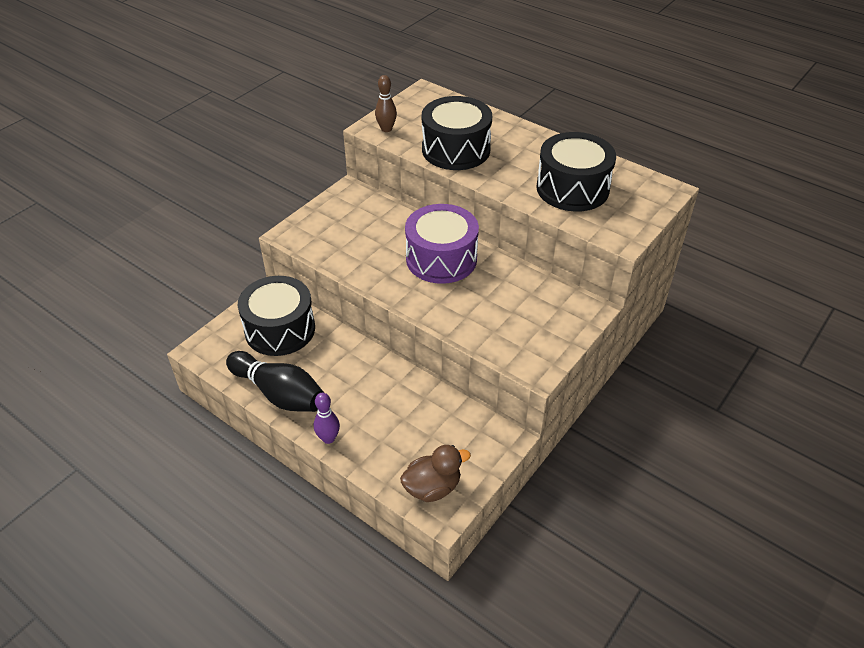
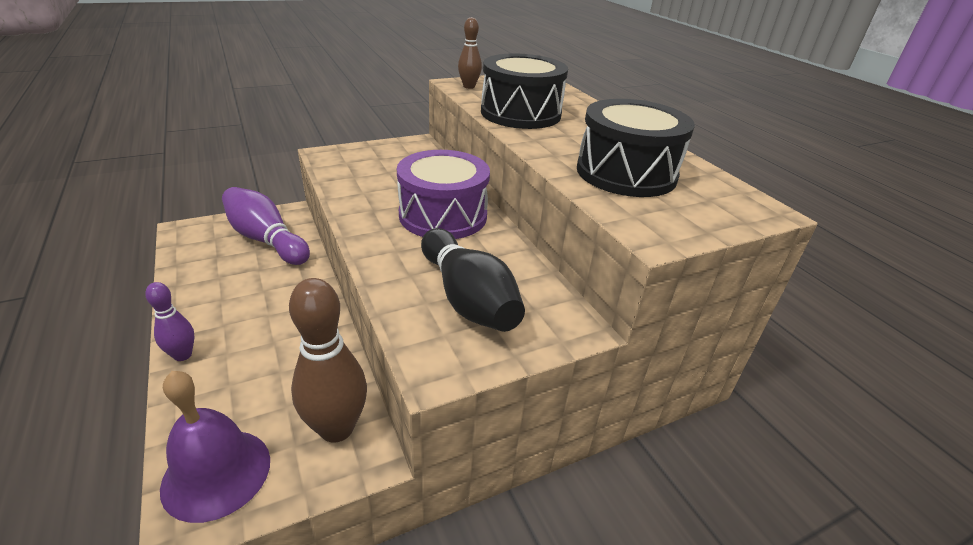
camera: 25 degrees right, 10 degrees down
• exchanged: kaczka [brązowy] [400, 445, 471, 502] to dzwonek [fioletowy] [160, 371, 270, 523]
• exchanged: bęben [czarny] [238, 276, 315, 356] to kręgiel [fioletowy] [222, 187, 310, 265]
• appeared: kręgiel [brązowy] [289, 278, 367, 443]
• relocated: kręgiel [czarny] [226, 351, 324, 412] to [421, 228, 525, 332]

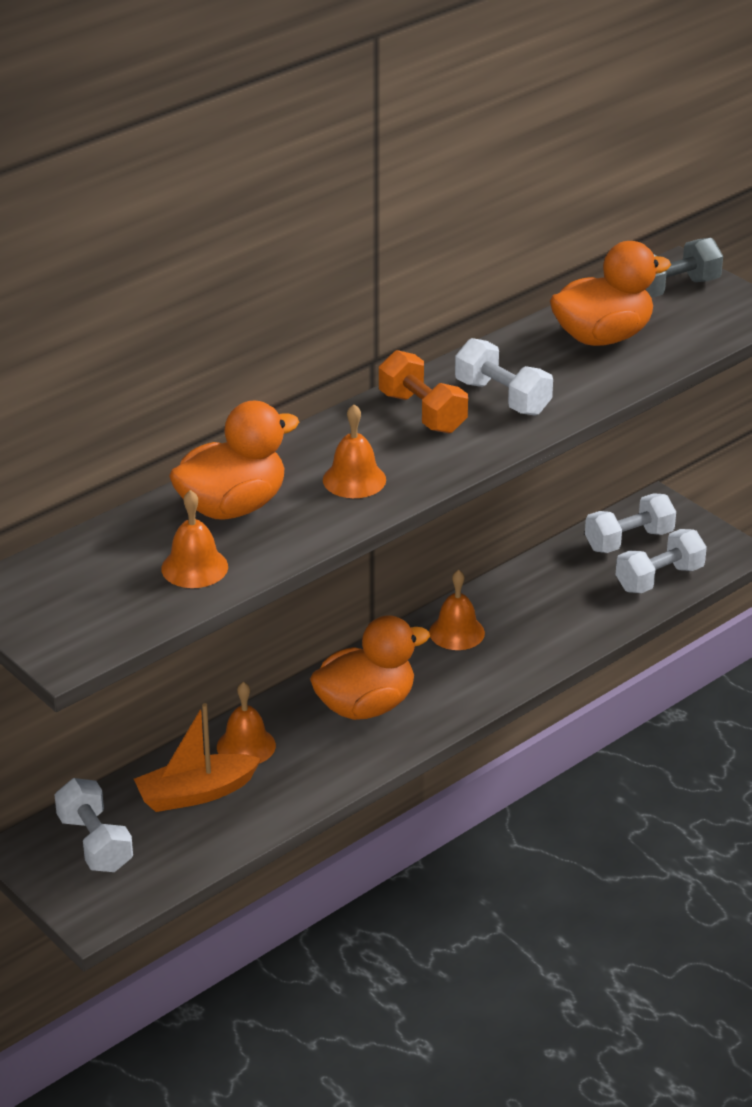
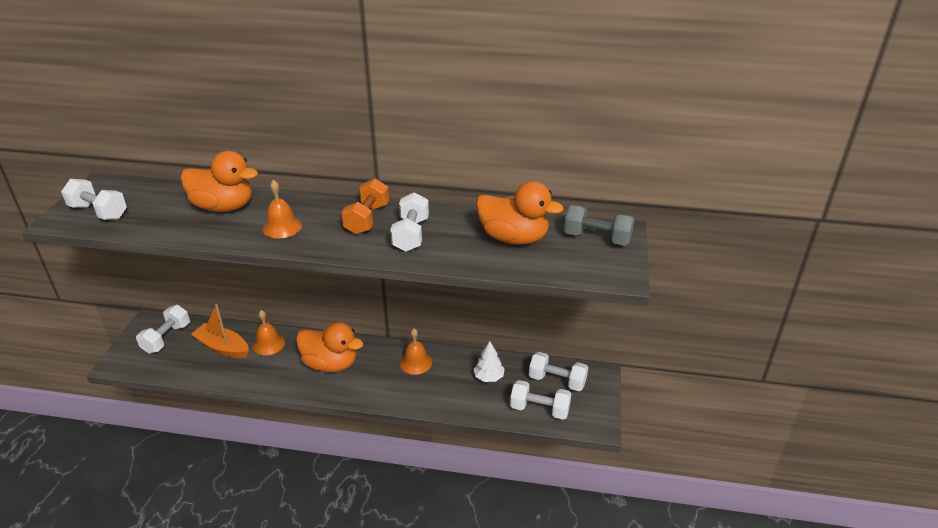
camera: 50 degrees right, 0 degrees up
• appeared: hantel [biały] [61, 179, 127, 220]
• appeared: drzewko [biały] [473, 341, 505, 382]
• missing: dzwonek [pomarańczowy] [161, 490, 228, 588]

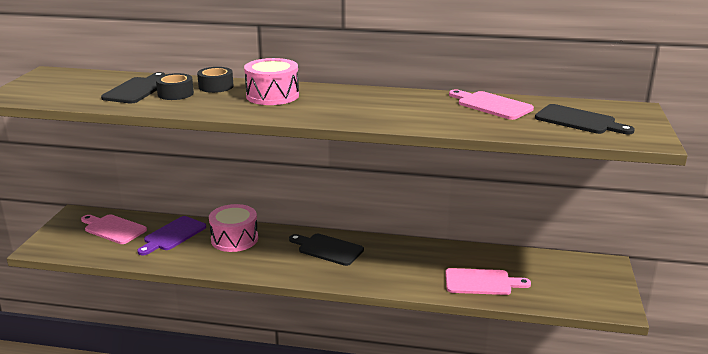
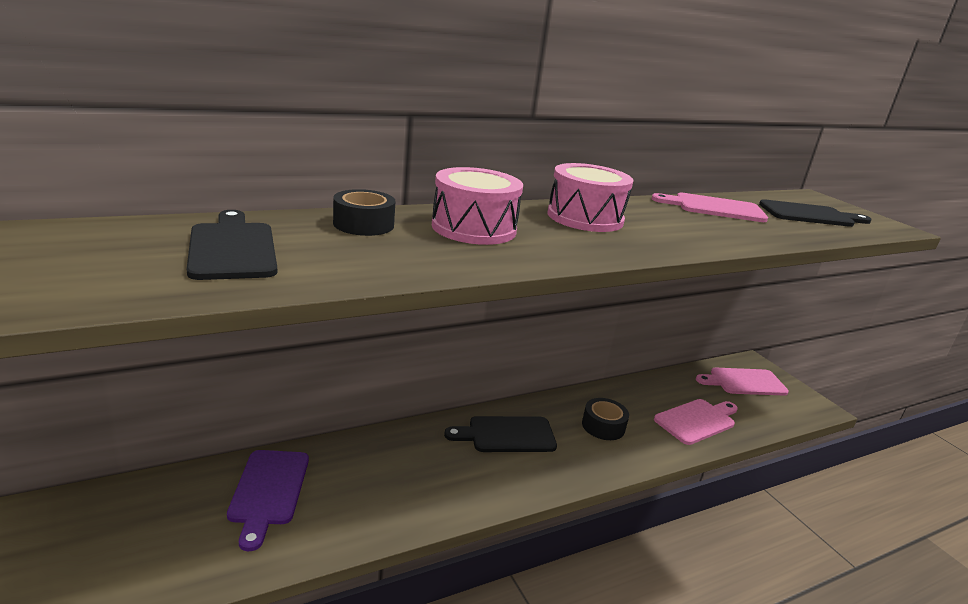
camera: 40 degrees left, 0 degrees up
• relocated: bęben [różowy] [209, 204, 258, 252] to [548, 163, 634, 232]
• relocated: taśma klejąca [czarny] [156, 73, 194, 100] to [582, 398, 629, 440]
• relocated: deska do krojenia [różowy] [81, 214, 147, 244] to [696, 368, 789, 396]

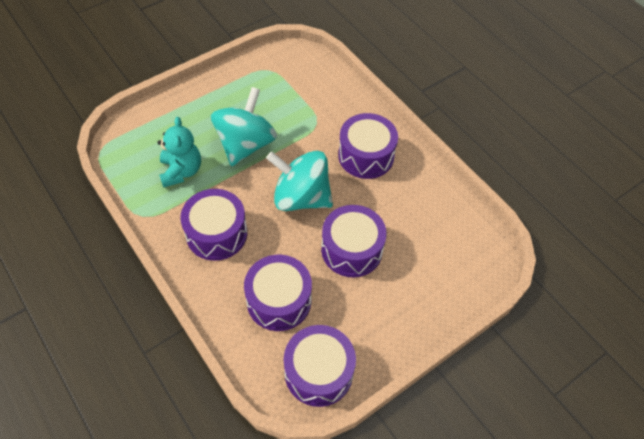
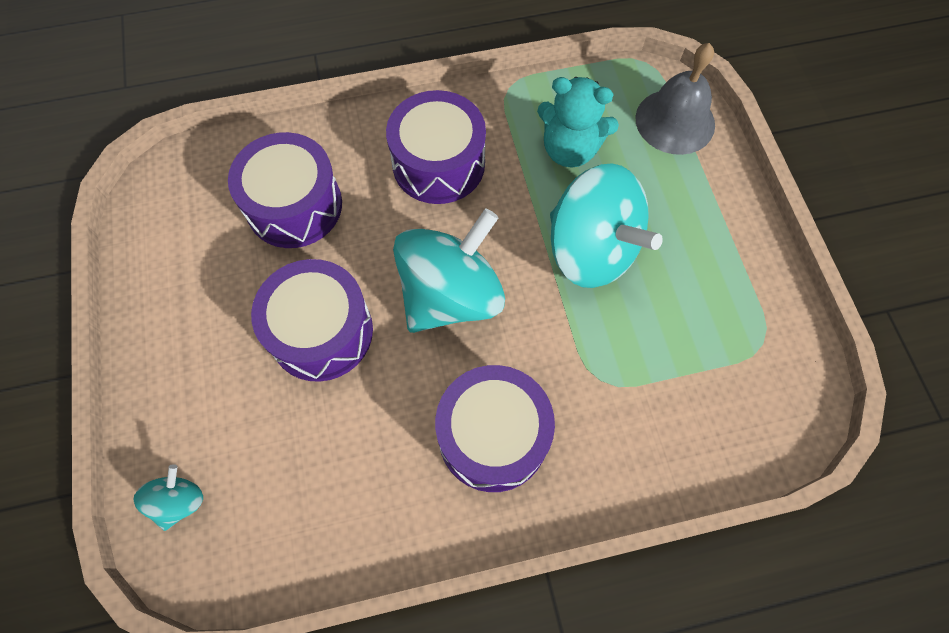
camera: 115 degrees right, 10 degrees up
• appeared: bączek [turkusowy] [133, 464, 203, 531]
• appeared: dzwonek [szary] [635, 43, 715, 155]
• missing: bęben [fioletowy] [284, 325, 356, 407]

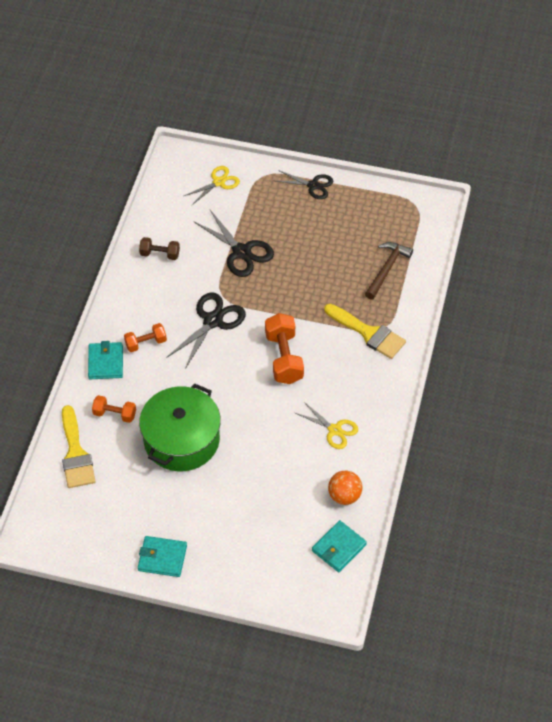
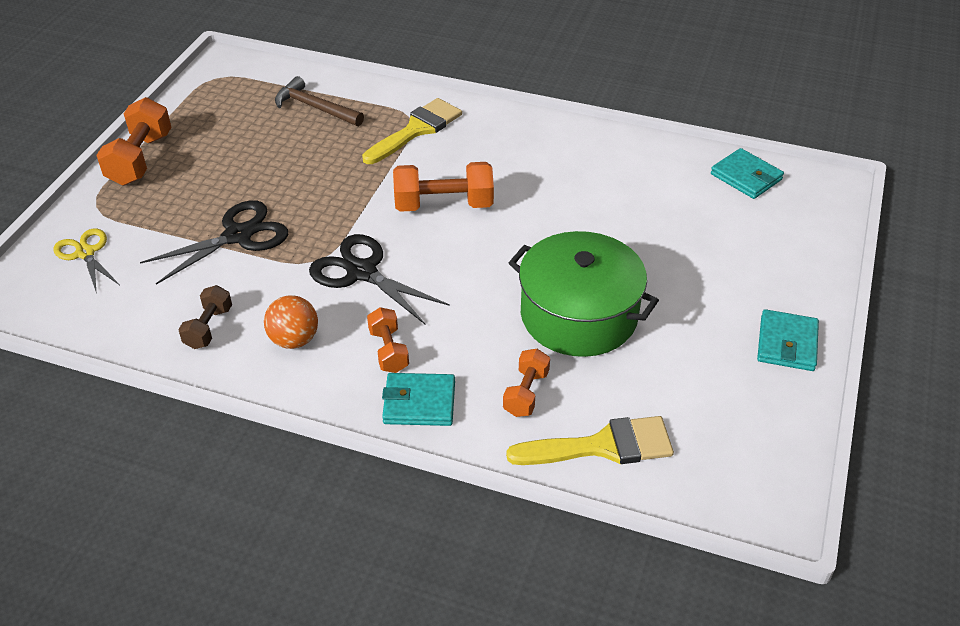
camera: 85 degrees left, 10 degrees down
• exchanged: nożyczki [czarny] [276, 170, 333, 199] to hantel [pomarańczowy] [96, 97, 171, 185]
• relocated: piłka [pomarańczowy] [328, 471, 362, 505] to [264, 295, 318, 349]
• missing: nożyczki [żółty] [295, 402, 358, 449]

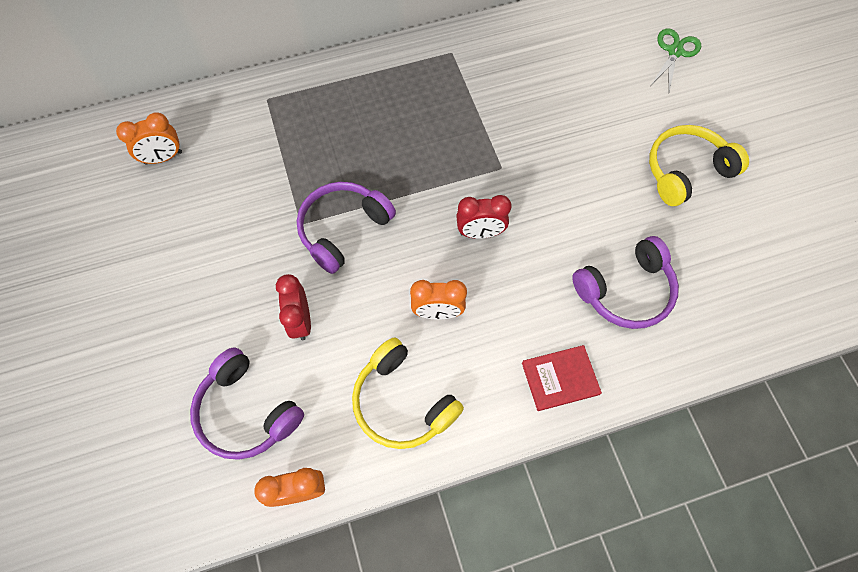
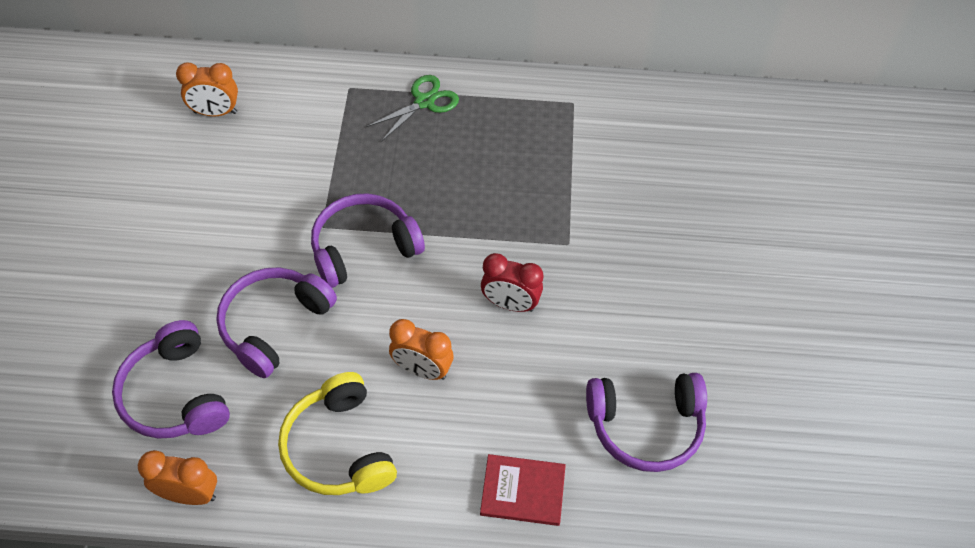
camera: 20 degrees right, 10 degrees down
• exchanged: budzik [czerwony] [276, 274, 311, 340] to słuchawki [fioletowy] [216, 268, 337, 378]
• relocated: nożyczki [zielony] [651, 28, 701, 92] to [366, 75, 459, 142]
• missing: słuchawki [żółty] [649, 125, 749, 206]

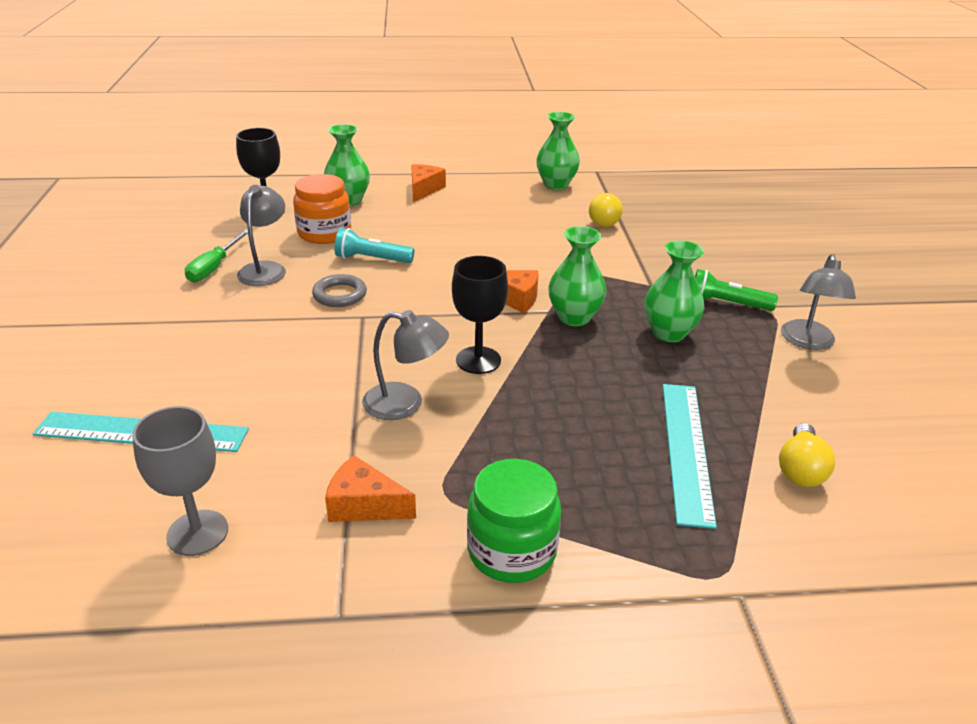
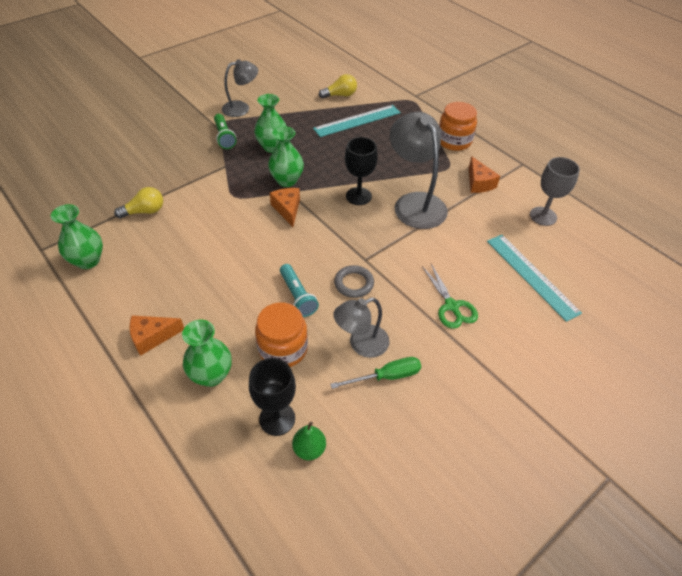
camera: 125 degrees left, 15 degrees up
• appeared: gruszka [zielony] [292, 422, 326, 460]
• size: lampka [szary] [362, 310, 449, 420] = [390, 112, 448, 229] x1.63
• appeared: nożyczki [zielony] [422, 264, 478, 329]
• colour: słoik [zielony] [467, 459, 561, 583] to słoik [pomarańczowy] [439, 102, 477, 151]

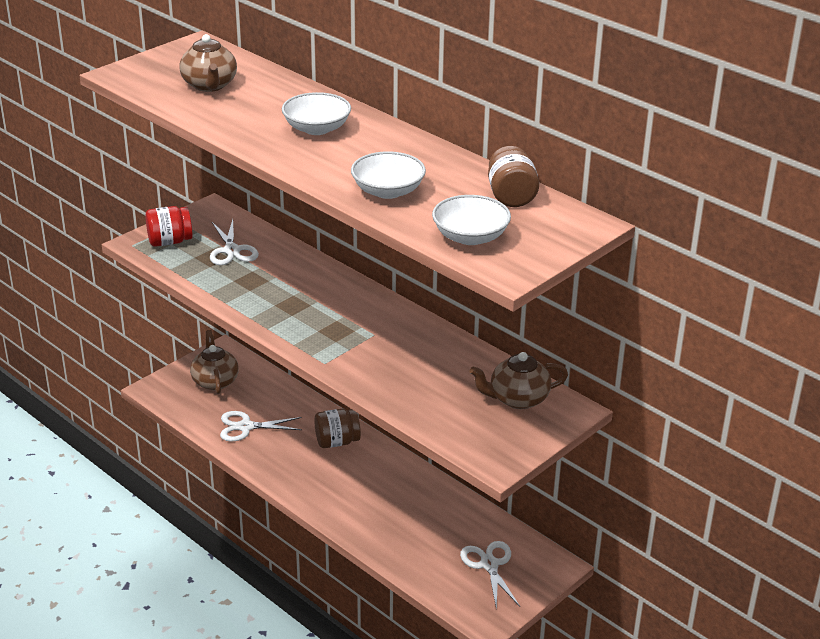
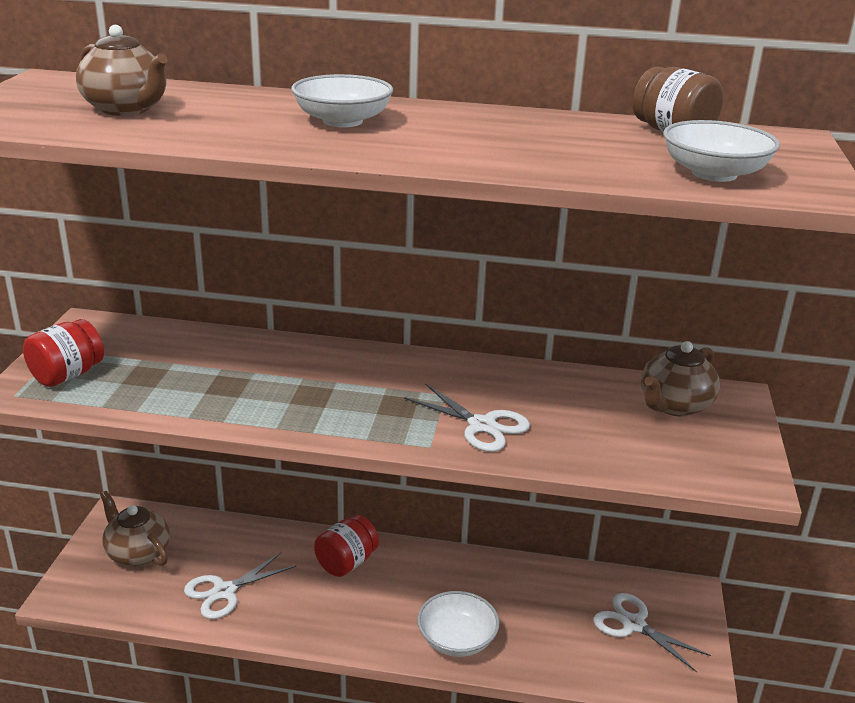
camera: 35 degrees left, 5 degrees down
• colour: słoik [brązowy] [314, 409, 361, 448] to słoik [czerwony] [314, 515, 379, 577]
• relocated: nożyczki [biały] [210, 219, 259, 265] to [404, 383, 530, 452]
• relocated: miska [biały] [351, 151, 426, 199] to [417, 591, 499, 657]

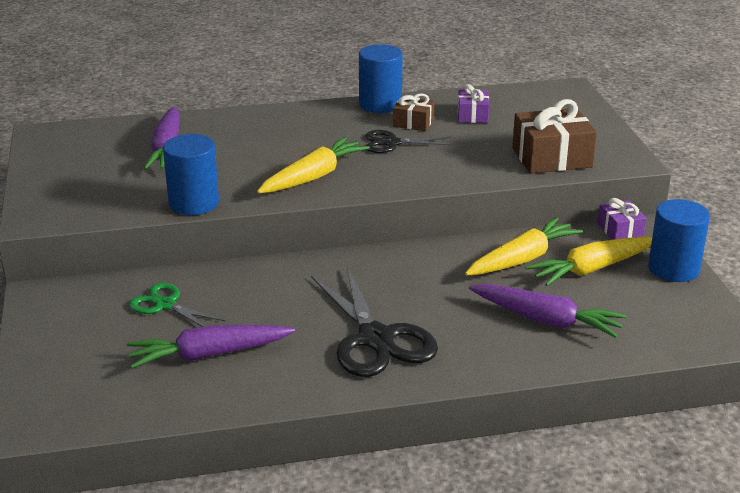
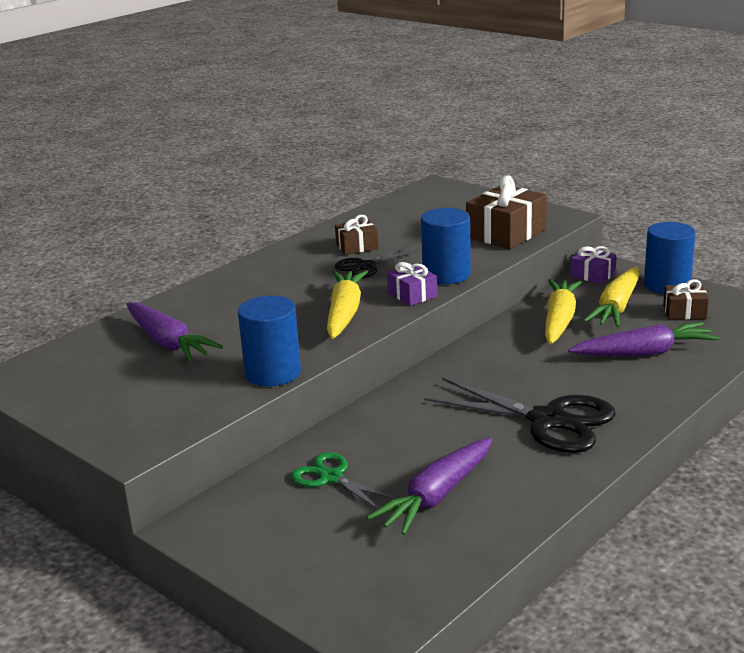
camera: 35 degrees left, 5 degrees down
• spun: nożyczki [zielony] [129, 283, 226, 327] = [291, 452, 396, 509] 45 degrees clockwise
• relocated: prezent [fioletowy] [458, 84, 489, 123] to [387, 262, 437, 306]
• relocated: walec [niebieski] [359, 44, 403, 113] to [421, 208, 471, 284]
• appeared: prezent [brązowy] [663, 279, 709, 319]

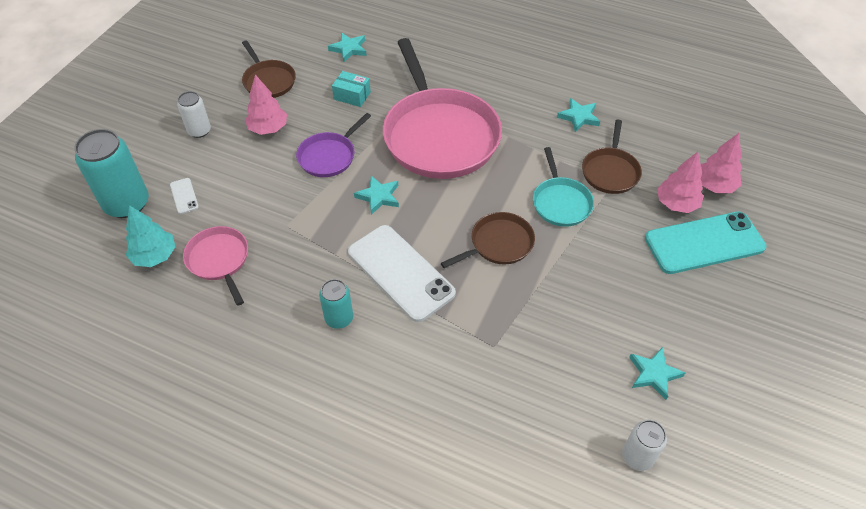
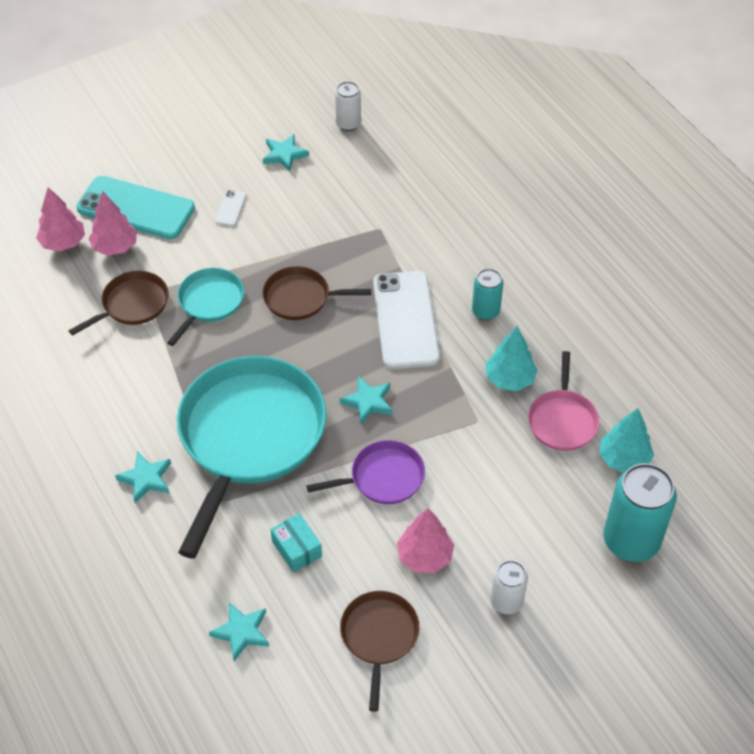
camera: 145 degrees left, 0 degrees up
• relocated: gwiazda [turkusowy] [557, 98, 600, 132] to [115, 451, 171, 503]
• colour: patelnia [różowy] [383, 38, 502, 179] to patelnia [turkusowy] [177, 356, 327, 558]
• relocated: telefon [biały] [170, 178, 199, 214] to [215, 190, 246, 226]
• appeared: drzewko [turkusowy] [486, 326, 538, 391]

